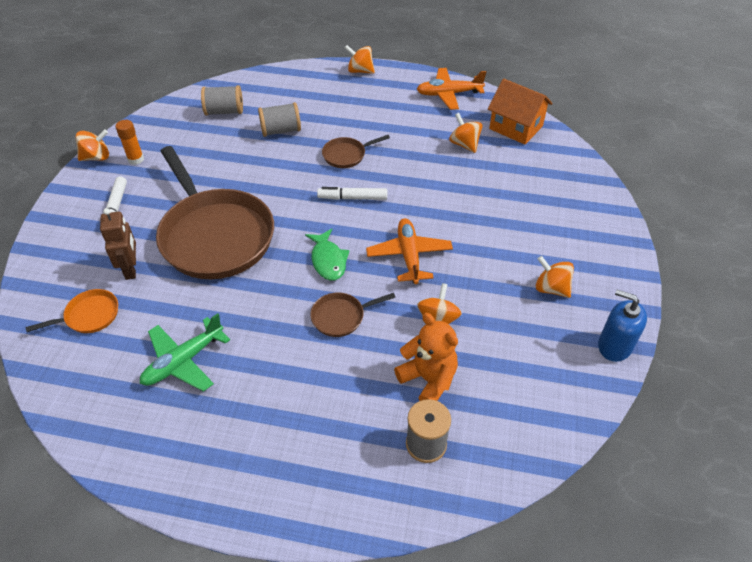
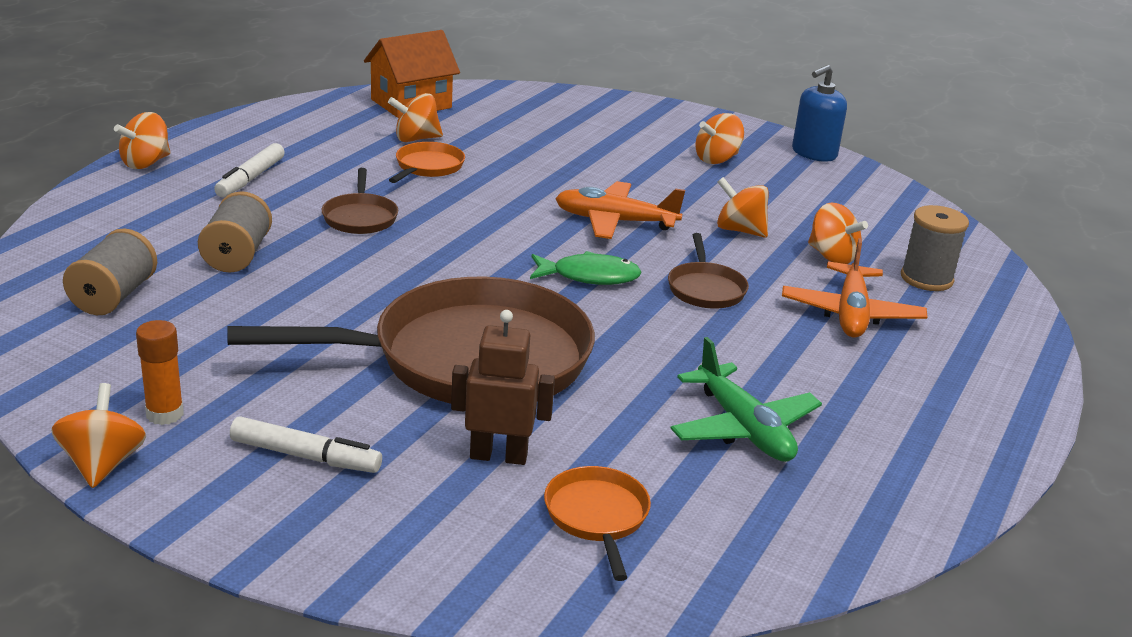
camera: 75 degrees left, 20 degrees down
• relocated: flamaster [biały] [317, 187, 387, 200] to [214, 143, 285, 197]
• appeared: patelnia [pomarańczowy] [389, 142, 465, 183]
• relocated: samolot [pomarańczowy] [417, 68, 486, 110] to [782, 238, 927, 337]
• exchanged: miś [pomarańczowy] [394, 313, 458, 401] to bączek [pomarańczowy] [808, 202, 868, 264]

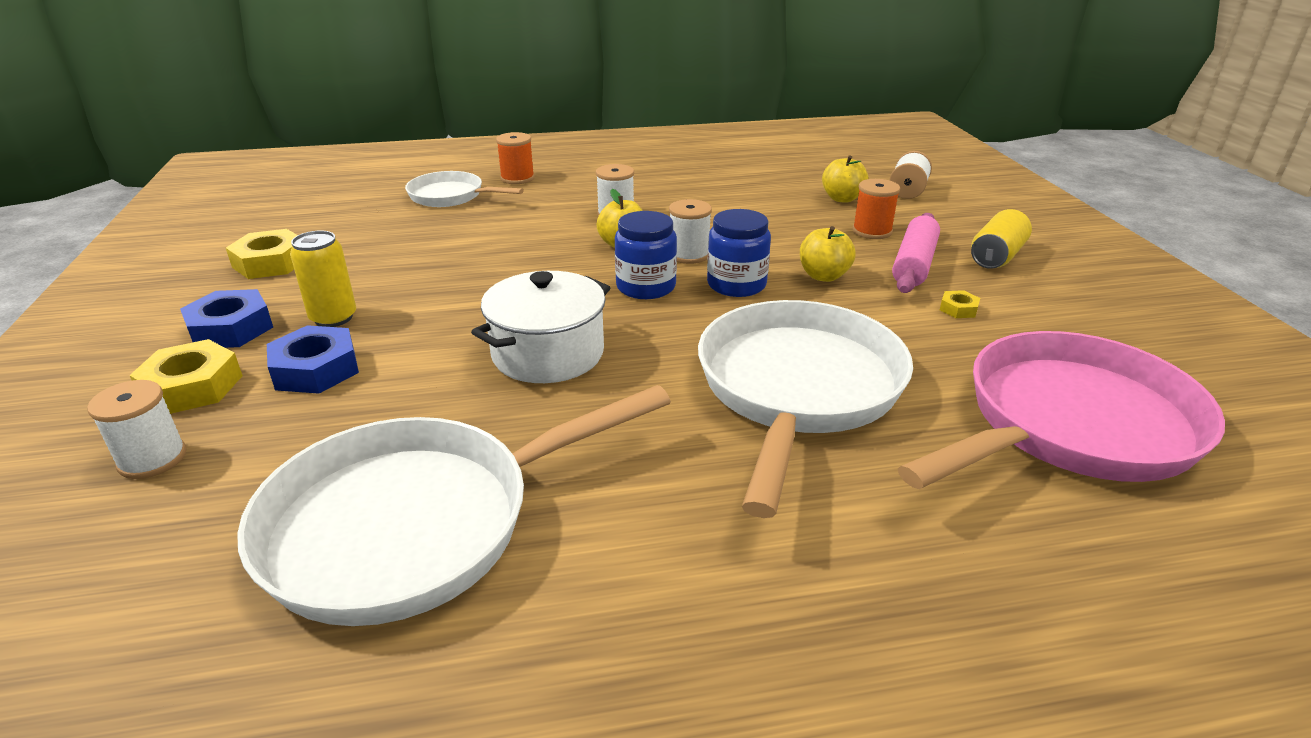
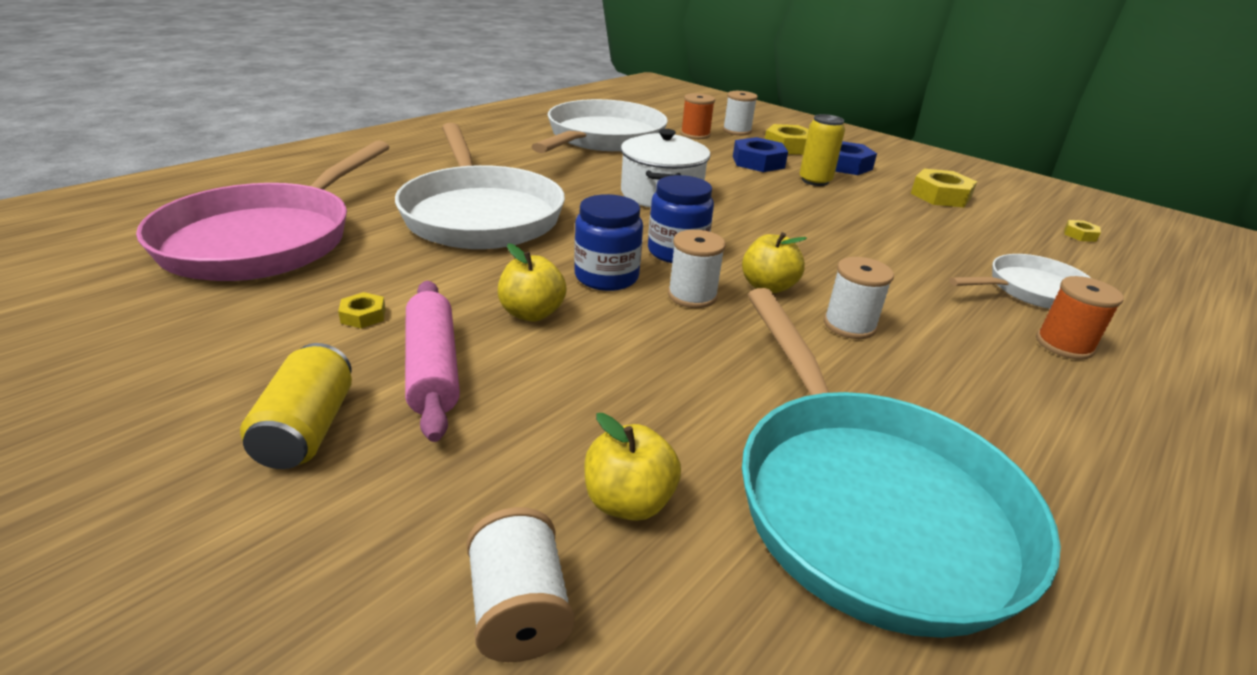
camera: 140 degrees right, 0 degrees up
• relocated: szpulka [pomarańczowy] [852, 179, 900, 239] to [681, 93, 715, 139]
• appeared: patelnia [turkusowy] [742, 288, 1061, 638]
• appeared: nakrętka [żółty] [1064, 220, 1101, 242]

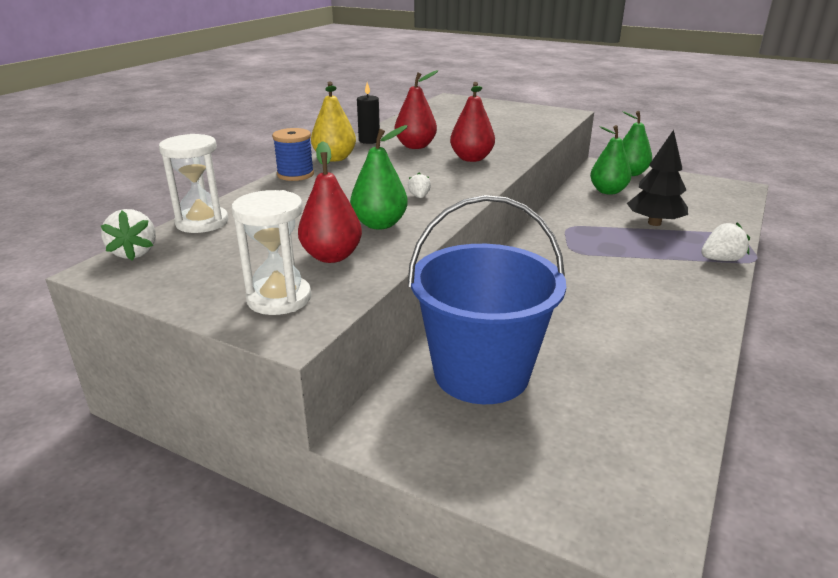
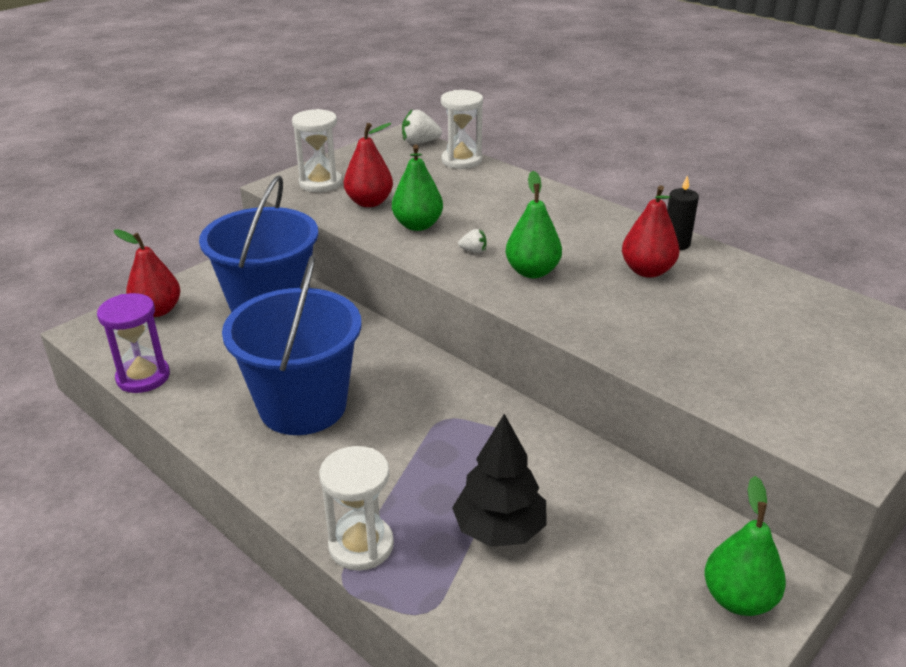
camera: 105 degrees right, 5 degrees up
• appeared: klepsydra [fioletowy] [97, 293, 170, 393]
• relocated: gruszka [czerwony] [450, 82, 495, 162] to [114, 229, 180, 317]
• appeared: wiadro [niebieski] [222, 255, 362, 435]
• exchanged: truskawka [biały] [701, 222, 750, 261] to klepsydra [biały] [319, 446, 394, 571]
• relocated: gruszka [zielony] [590, 125, 632, 195] to [505, 171, 562, 278]
• missing: szpulka [niebieski] [272, 128, 314, 181]
• missing: gruszka [żółty] [311, 82, 356, 162]

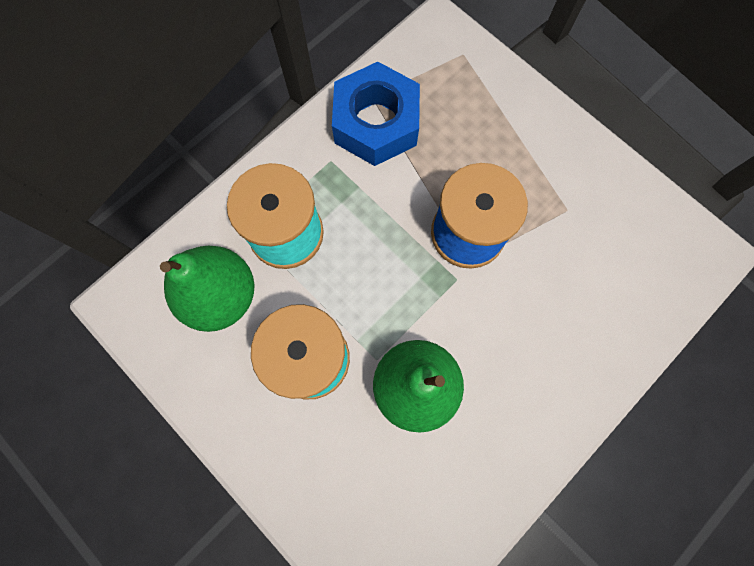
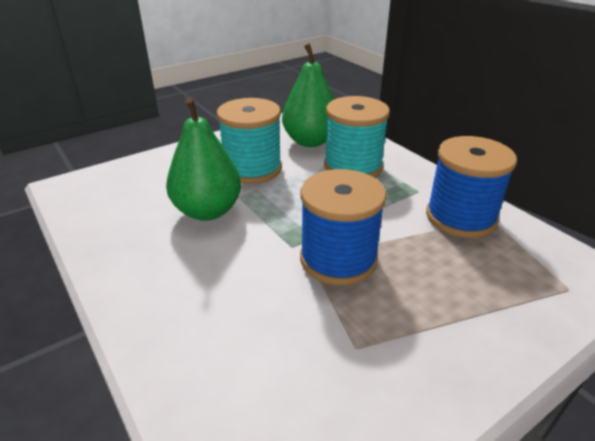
camera: 100 degrees right, 40 degrees down
• exchanged: nakrętka [niebieski] [332, 62, 420, 166] to szpulka [niebieski] [426, 136, 517, 238]

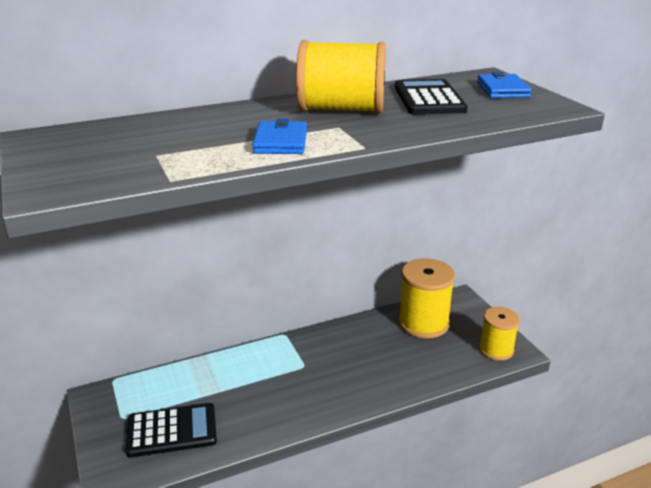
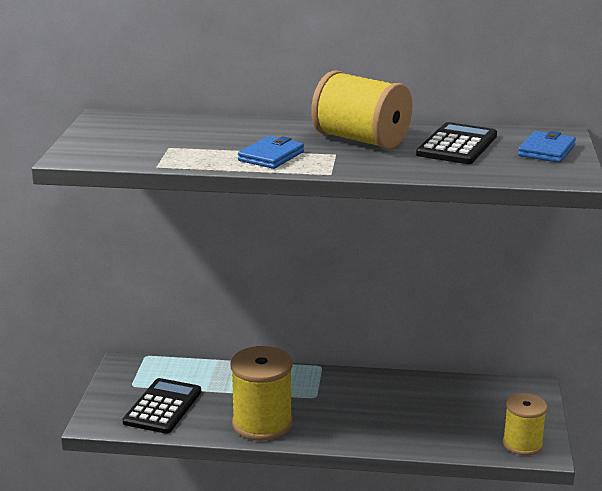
camera: 30 degrees right, 5 degrees down
• spun: kalkulator [czarny] [126, 403, 217, 458] = [123, 378, 201, 434] 90 degrees counterclockwise
• relocated: szpulka [żółty] [398, 258, 455, 339] to [230, 346, 293, 441]

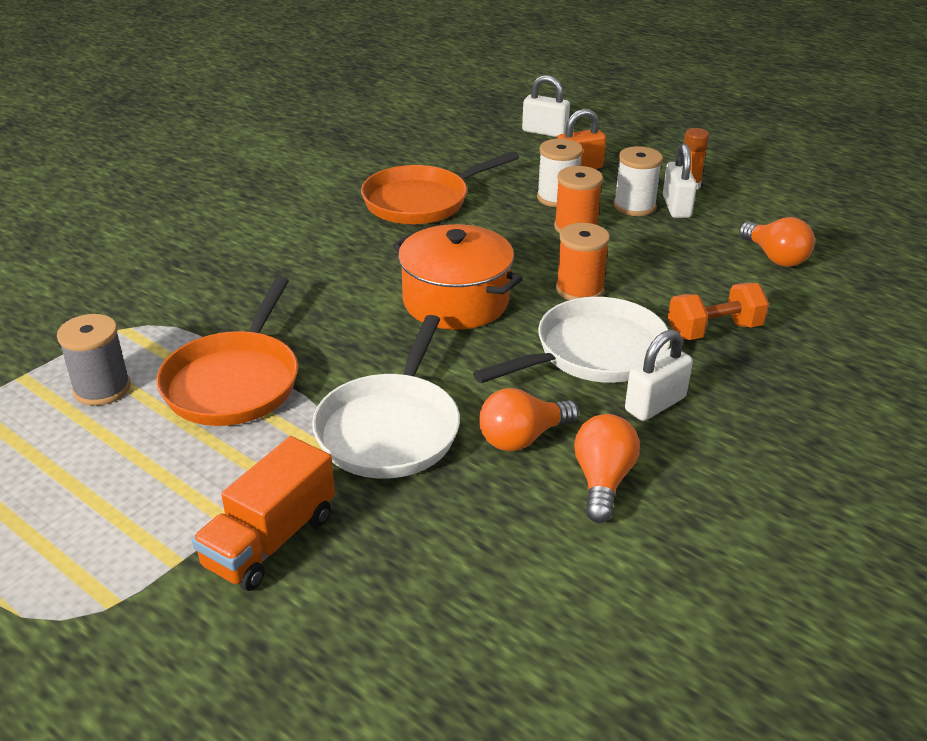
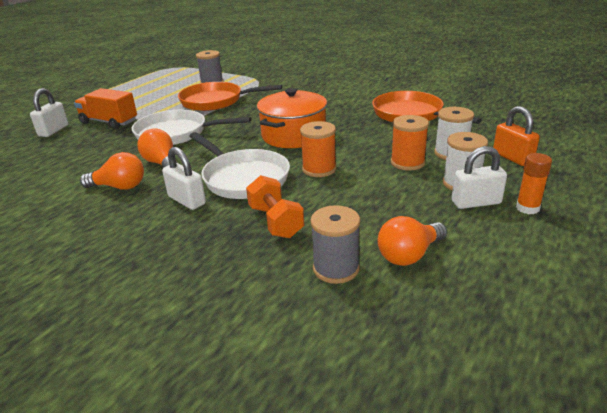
camera: 85 degrees right, 5 degrees down
• relocated: kłódka [biały] [522, 75, 570, 137] to [30, 88, 68, 137]
• appeared: szpulka [szary] [310, 205, 360, 284]

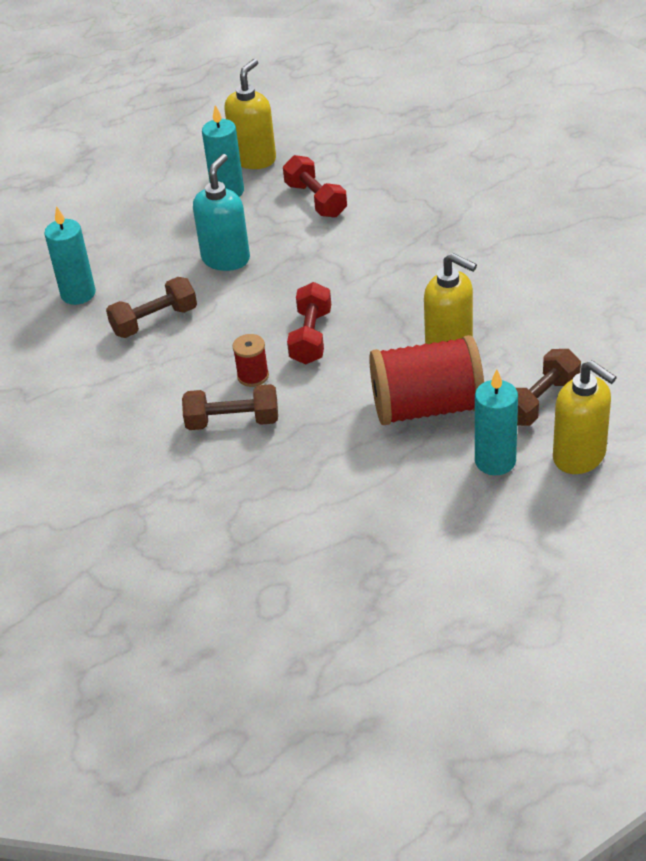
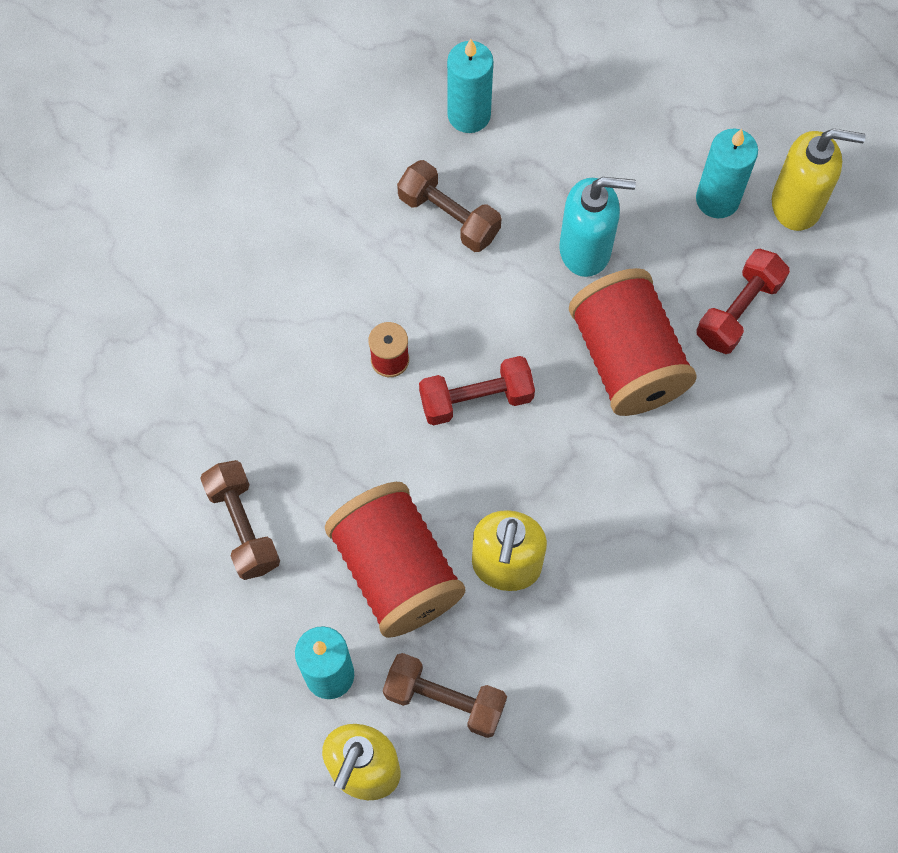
camera: 65 degrees right, 25 degrees up
• relocated: hantel [brązowy] [182, 384, 278, 430] to [200, 460, 280, 580]
• appeared: szpulka [czerwony] [569, 268, 697, 416]

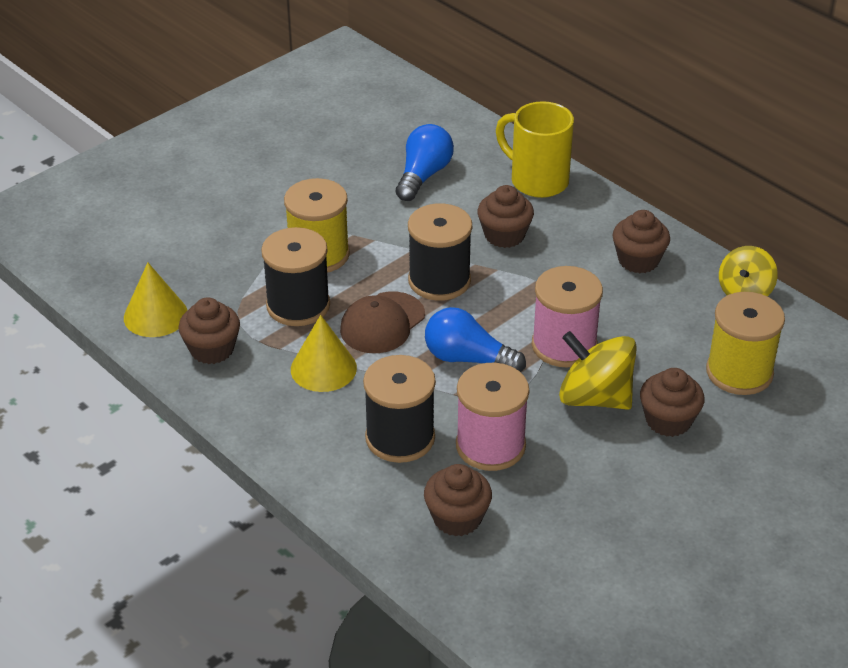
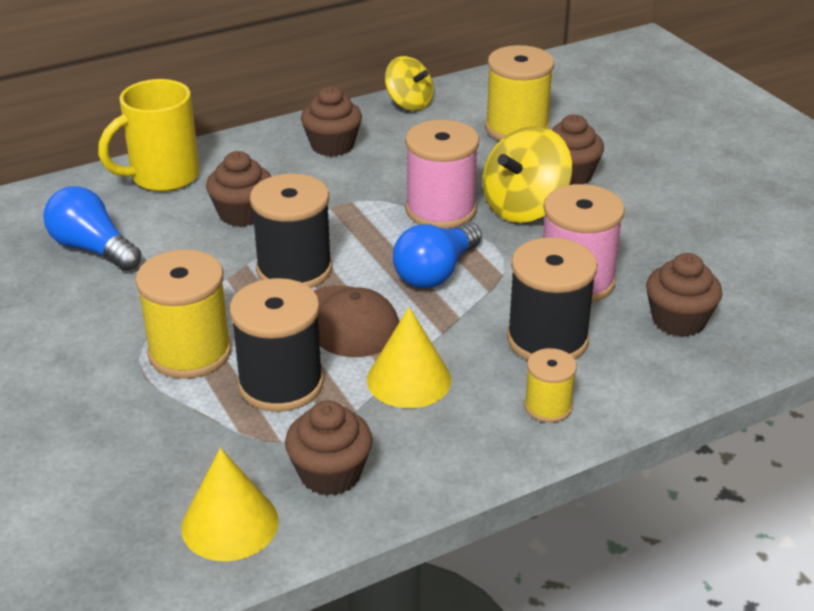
camera: 75 degrees left, 5 degrees down
• appeared: szpulka [żółty] [524, 348, 577, 423]

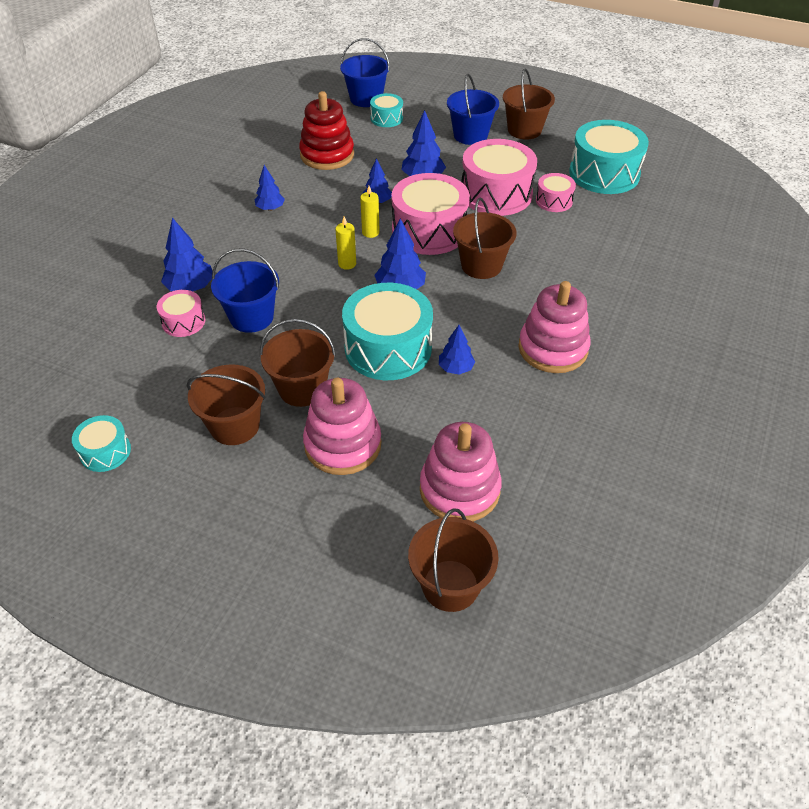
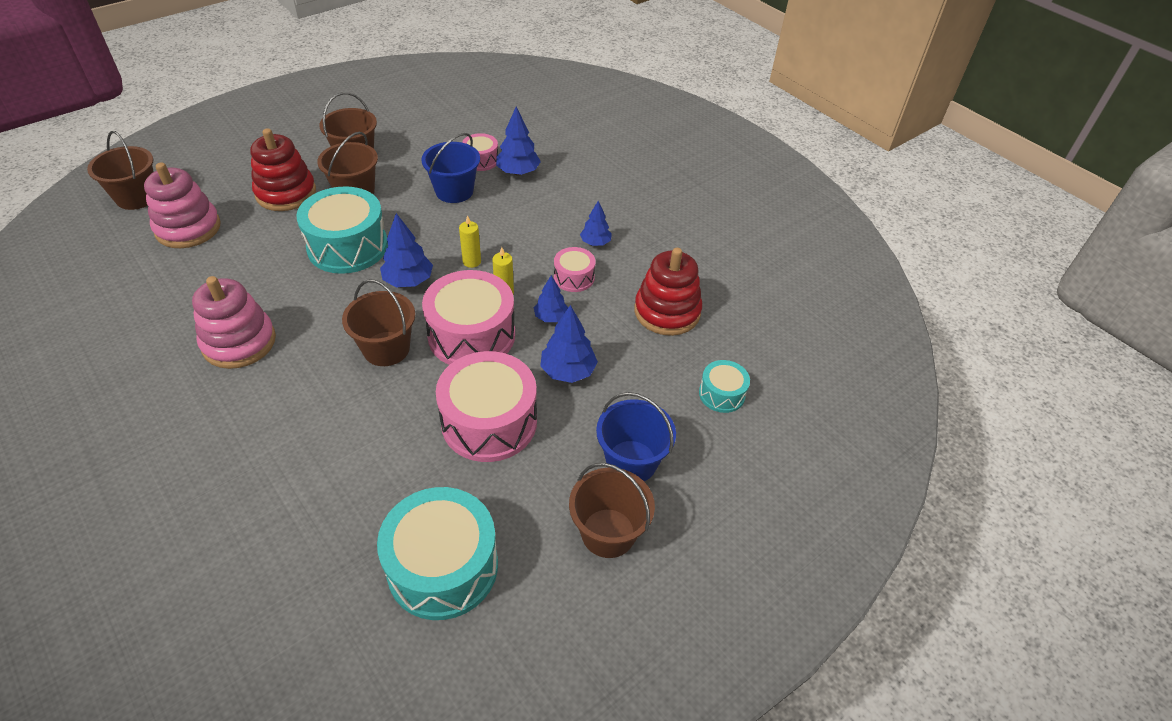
camera: 115 degrees right, 0 degrees up
• colour: zabawka nakładanka [różowy] [303, 378, 382, 475] to zabawka nakładanka [czerwony] [250, 128, 316, 211]
• relocated: bęben [różowy] [536, 173, 576, 212] to [554, 247, 596, 292]
• missing: bęben [turkusowy] [72, 415, 131, 472]
• missing: wiadro [niebieski] [340, 38, 390, 107]
• missing: drzewko [niebieski] [439, 325, 475, 375]

